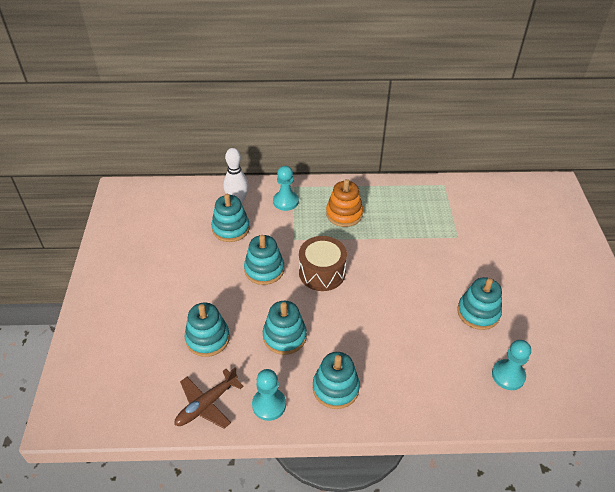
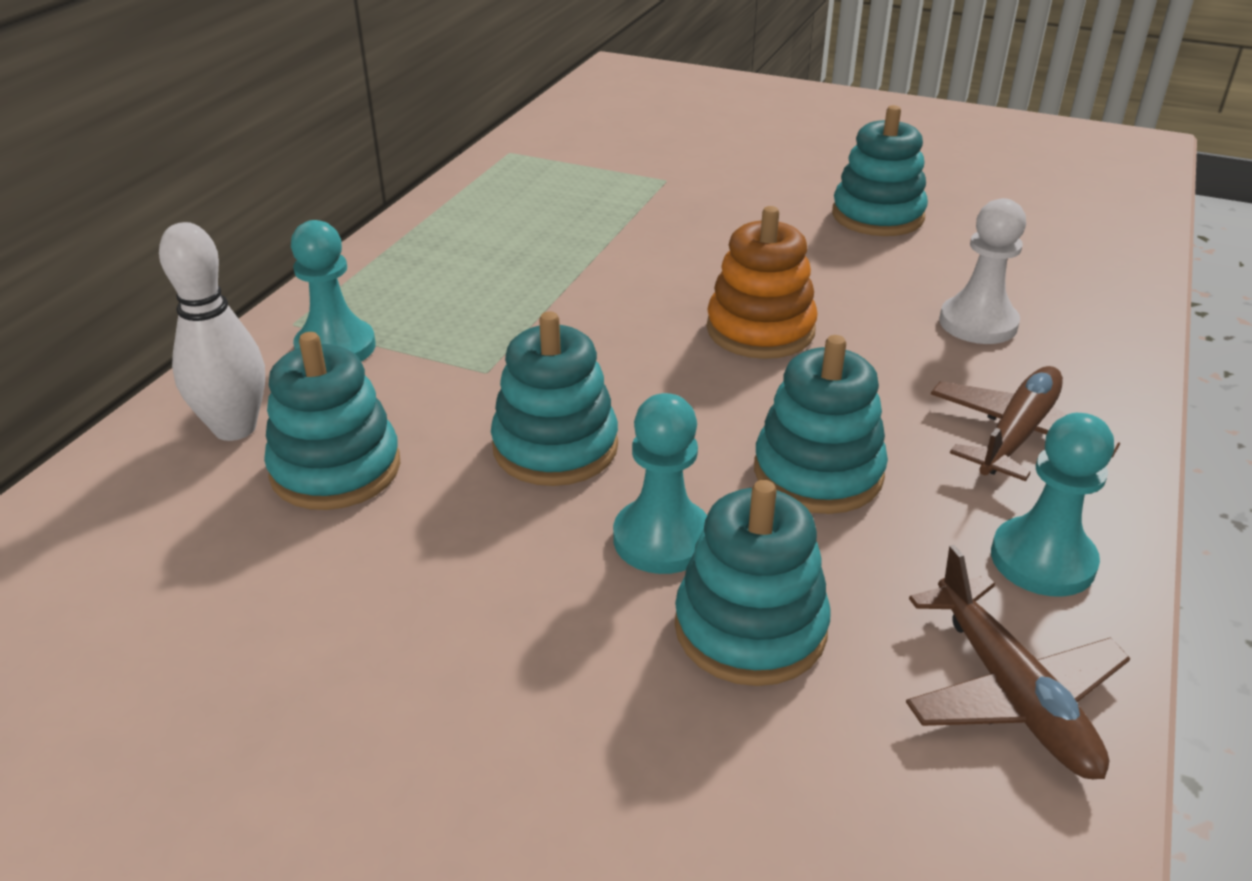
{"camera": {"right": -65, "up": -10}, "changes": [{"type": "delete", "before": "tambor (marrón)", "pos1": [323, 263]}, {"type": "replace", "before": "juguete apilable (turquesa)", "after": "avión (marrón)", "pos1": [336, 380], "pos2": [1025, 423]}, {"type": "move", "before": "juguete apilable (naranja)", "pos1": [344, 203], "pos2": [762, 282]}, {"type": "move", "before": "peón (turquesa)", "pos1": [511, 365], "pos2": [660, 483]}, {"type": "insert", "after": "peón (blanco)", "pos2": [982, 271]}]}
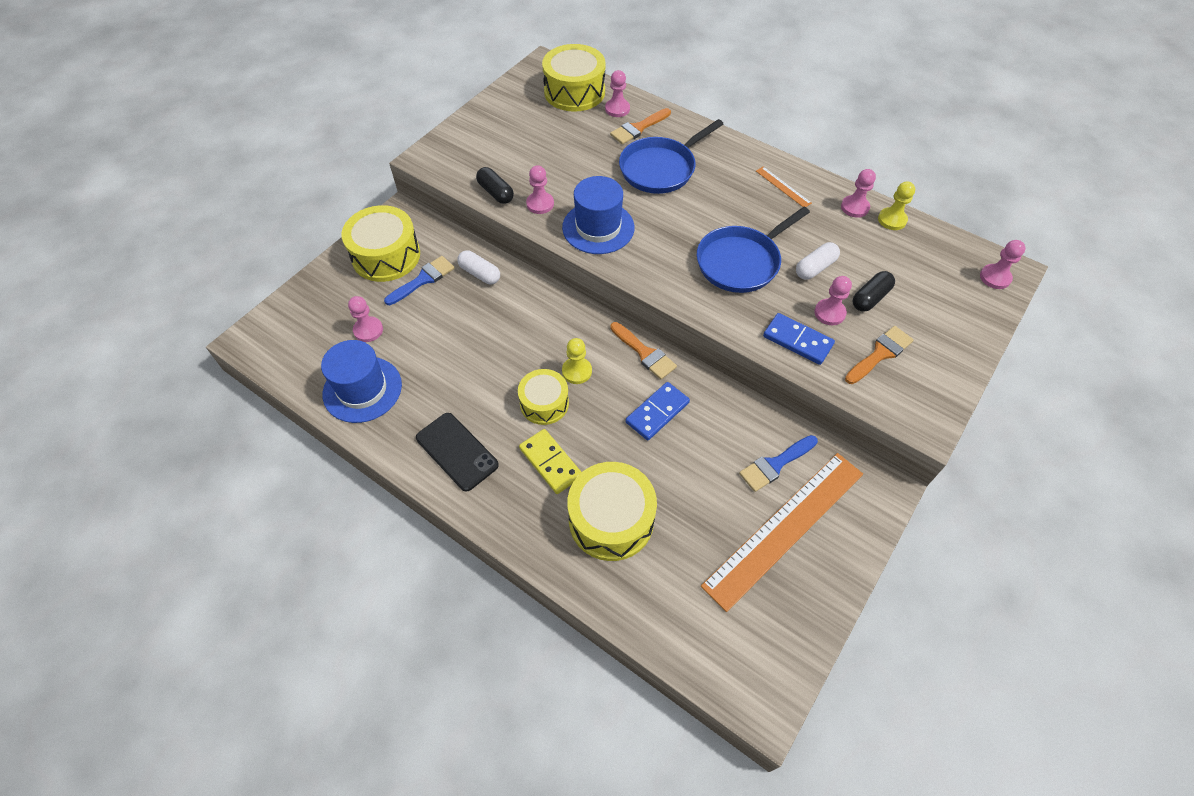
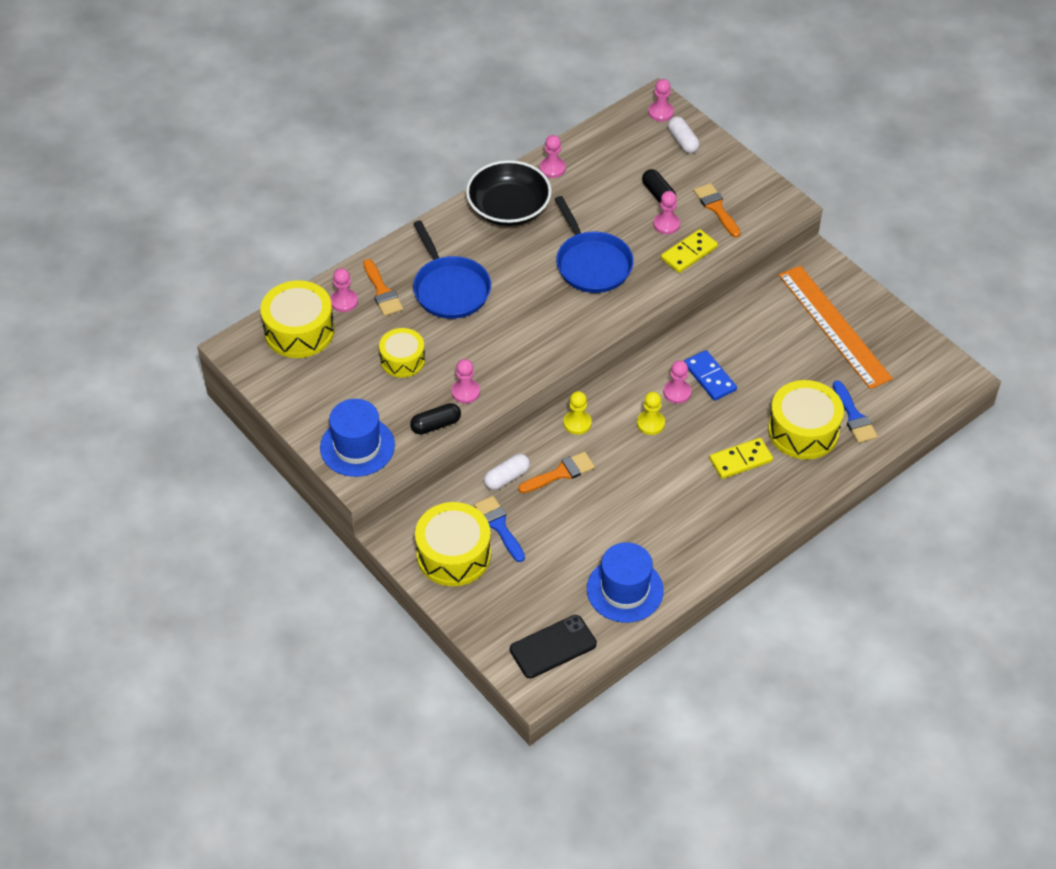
{"camera": {"right": -75, "up": -5}, "changes": [{"type": "move", "before": "peón (rosa)", "pos1": [365, 319], "pos2": [677, 382]}, {"type": "move", "before": "móvil (negro)", "pos1": [457, 452], "pos2": [553, 646]}, {"type": "move", "before": "tambor (amarillo)", "pos1": [543, 397], "pos2": [402, 353]}, {"type": "move", "before": "sombrero (azul)", "pos1": [598, 215], "pos2": [357, 438]}, {"type": "move", "before": "pincel (naranja)", "pos1": [643, 350], "pos2": [556, 472]}, {"type": "move", "before": "pincel (azul)", "pos1": [778, 463], "pos2": [855, 411]}, {"type": "replace", "before": "regla (naranja)", "after": "cuenco (negro)", "pos1": [784, 187], "pos2": [509, 193]}, {"type": "recolor", "before": "ficha de dominó (azul)", "after": "ficha de dominó (amarillo)", "pos1": [799, 339], "pos2": [689, 251]}, {"type": "move", "before": "cápsula (blanco)", "pos1": [818, 261], "pos2": [684, 134]}, {"type": "move", "before": "peón (amarillo)", "pos1": [896, 205], "pos2": [577, 413]}]}
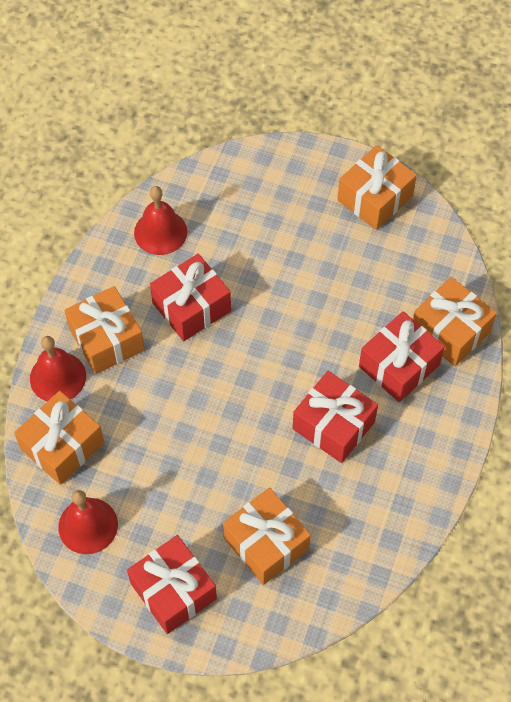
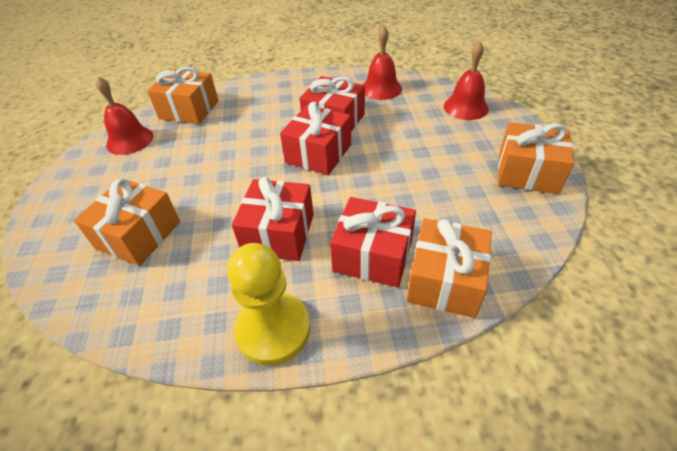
{"camera": {"right": 65, "up": -15}, "changes": [{"type": "move", "before": "campana (rojo)", "pos1": [58, 368], "pos2": [466, 81]}, {"type": "delete", "before": "regalo (naranja)", "pos1": [104, 330]}, {"type": "move", "before": "regalo (rojo)", "pos1": [172, 584], "pos2": [315, 138]}, {"type": "insert", "after": "peón (amarillo)", "pos2": [269, 304]}]}
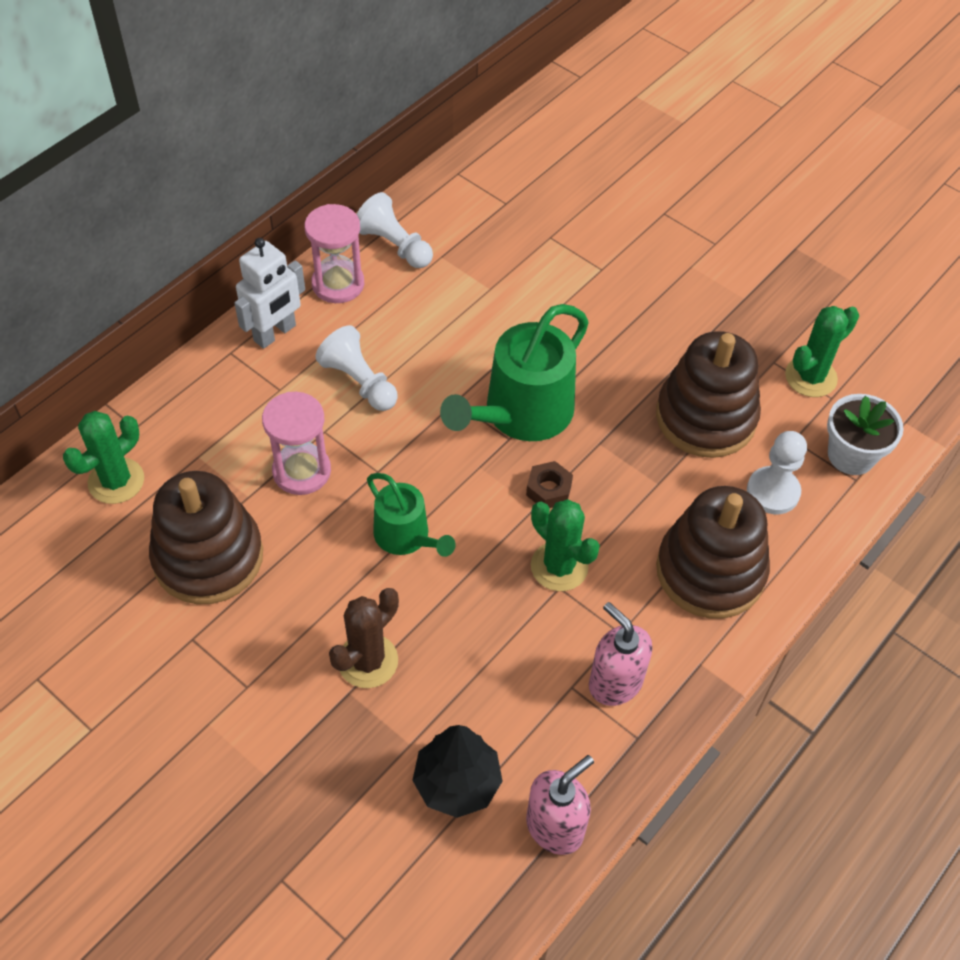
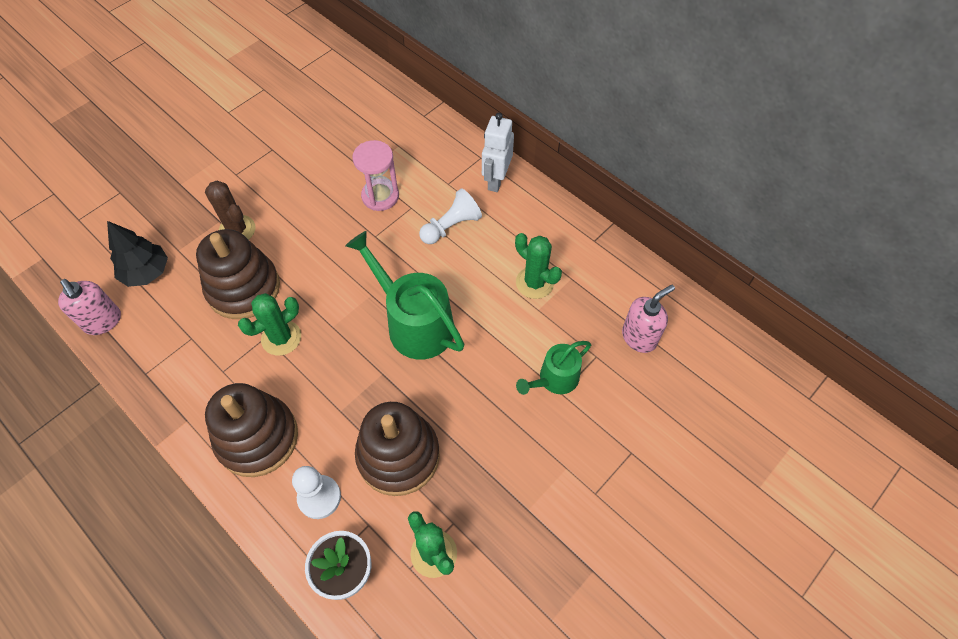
{"camera": {"right": 95, "up": 5}, "changes": [{"type": "move", "before": "cactus (verde)", "pos1": [103, 457], "pos2": [538, 266]}, {"type": "move", "before": "juguete apilable (marrón)", "pos1": [206, 537], "pos2": [238, 274]}, {"type": "rotate", "before": "robot (blanco)", "pos1": [269, 293], "pos2": [498, 152], "turn": 60}, {"type": "delete", "before": "reloj de arena (rosa)", "pos1": [334, 253]}, {"type": "delete", "before": "peón (blanco)", "pos1": [395, 230]}, {"type": "move", "before": "regadera (verde)", "pos1": [411, 515], "pos2": [553, 368]}, {"type": "delete", "before": "tuerca (marrón)", "pos1": [549, 484]}, {"type": "move", "before": "dispensador de jabón (rosa)", "pos1": [620, 654], "pos2": [648, 319]}]}
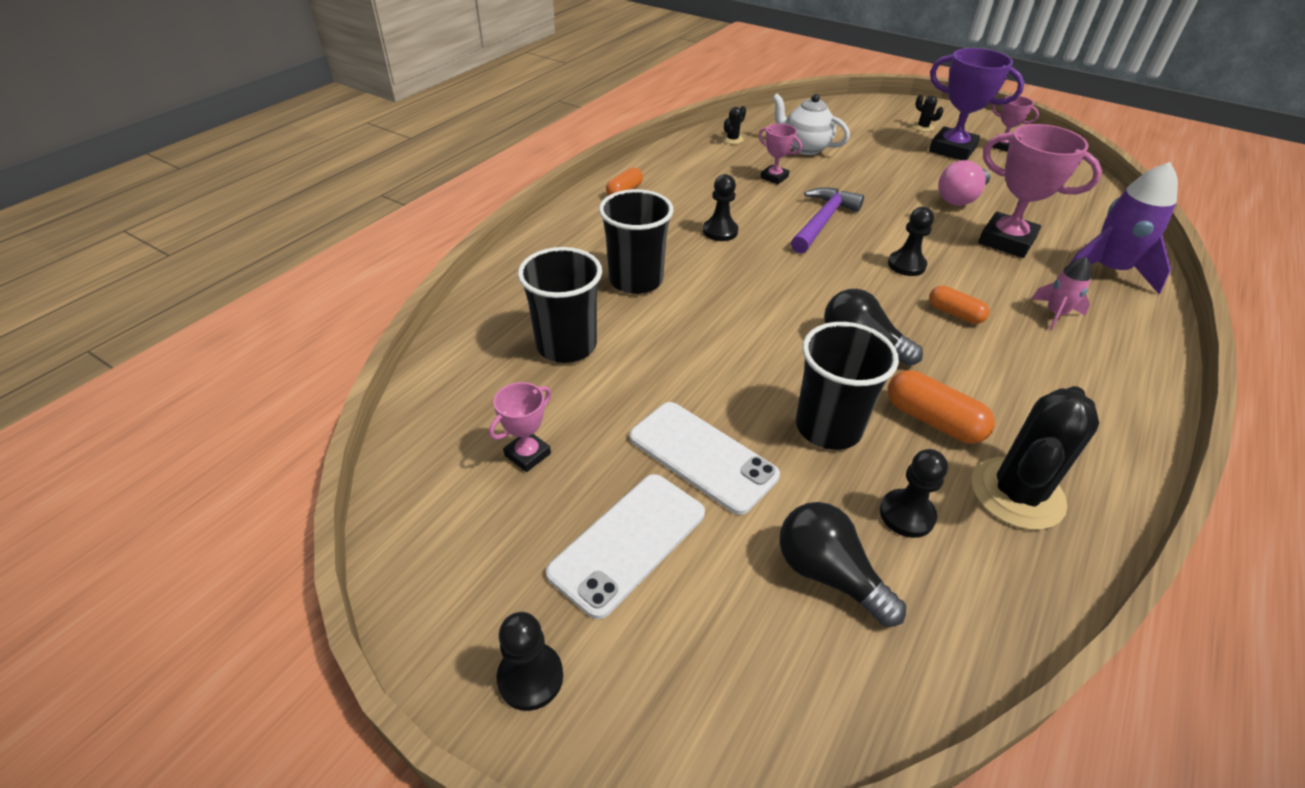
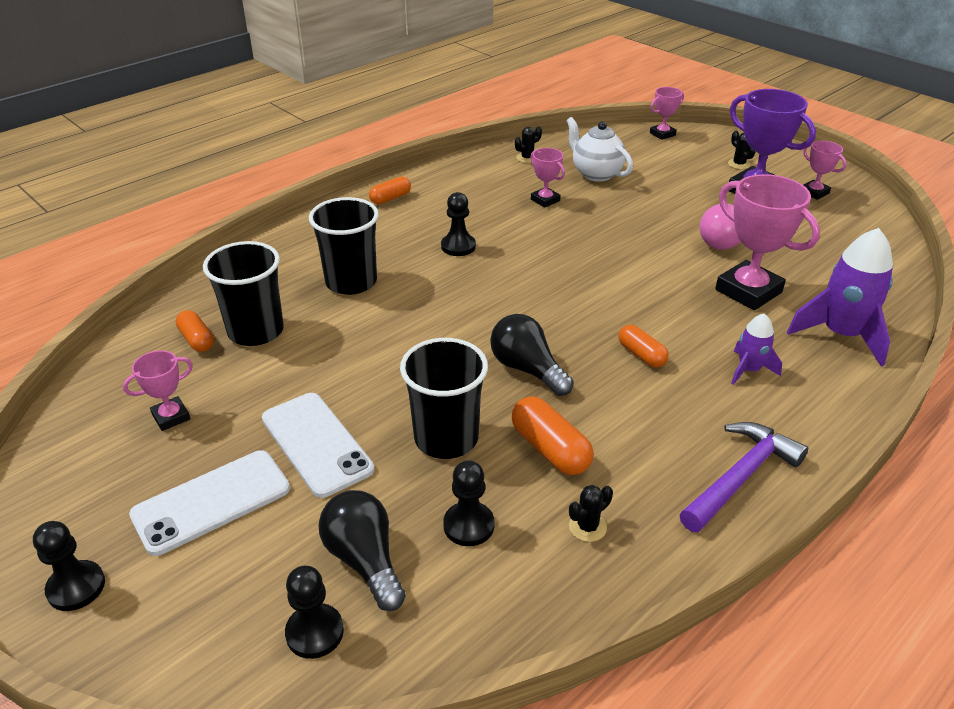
{"camera": {"right": 15, "up": -5}, "changes": [{"type": "move", "before": "martillo (morado)", "pos1": [827, 220], "pos2": [743, 477]}, {"type": "move", "before": "peón (negro)", "pos1": [911, 241], "pos2": [314, 612]}, {"type": "resize", "before": "cactus (negro)", "pos1": [1035, 458], "pos2": [591, 513], "scale": 0.43}, {"type": "recolor", "before": "cohete (rosa)", "after": "cohete (morado)", "pos1": [1061, 293], "pos2": [756, 349]}, {"type": "insert", "after": "cápsula (naranja)", "pos2": [195, 331]}, {"type": "insert", "after": "trofeo (rosa)", "pos2": [667, 113]}]}
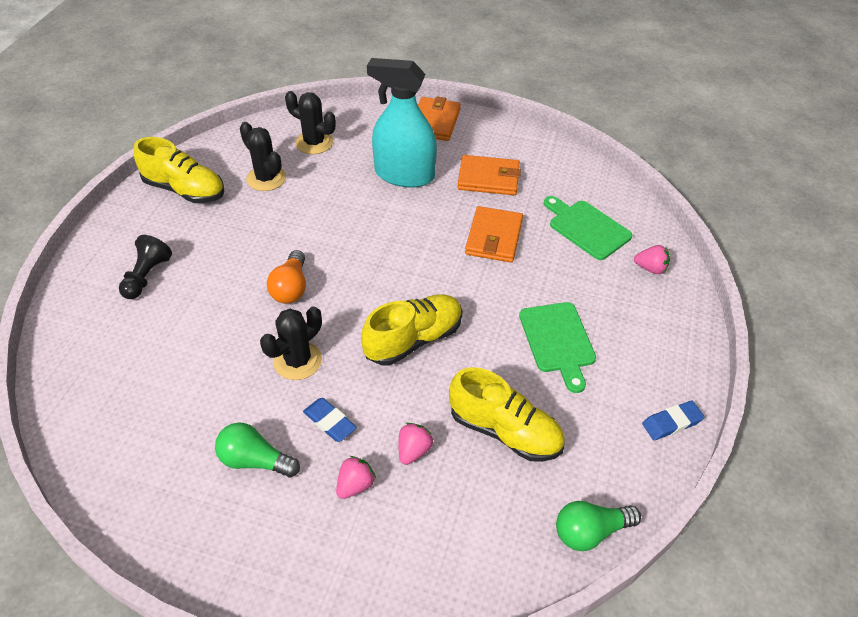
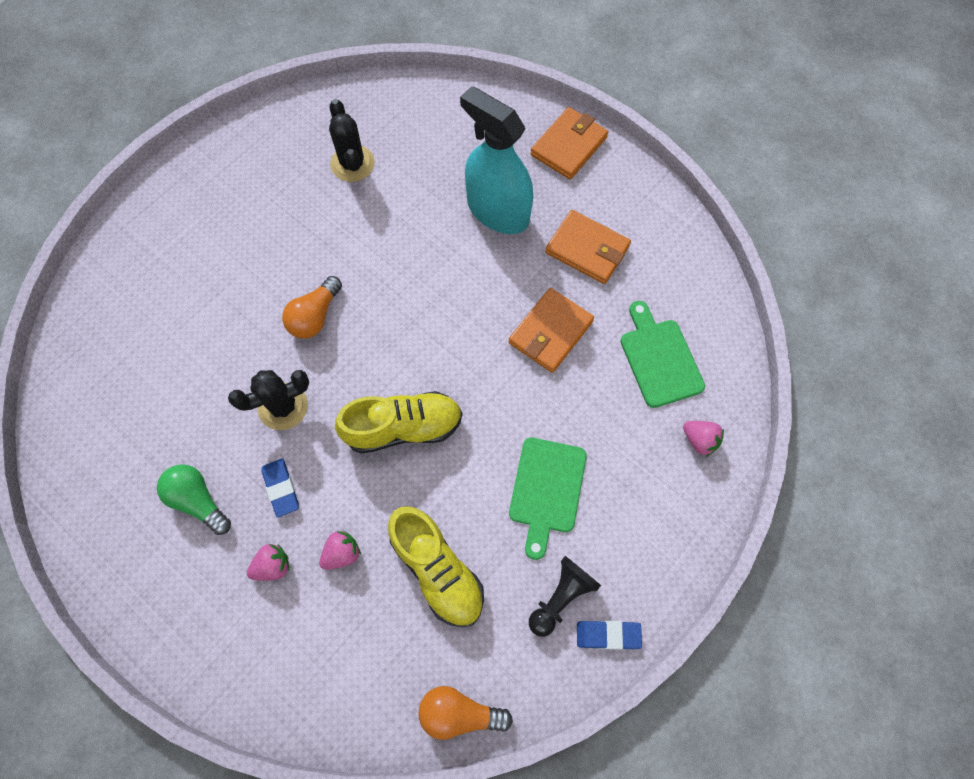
{"camera": {"right": 25, "up": 20}, "changes": [{"type": "move", "before": "peón (negro)", "pos1": [145, 267], "pos2": [565, 596]}, {"type": "delete", "before": "zapato (amarillo)", "pos1": [179, 170]}, {"type": "delete", "before": "cactus (negro)", "pos1": [310, 122]}, {"type": "recolor", "before": "bombilla (verde)", "after": "bombilla (naranja)", "pos1": [598, 526], "pos2": [466, 713]}]}
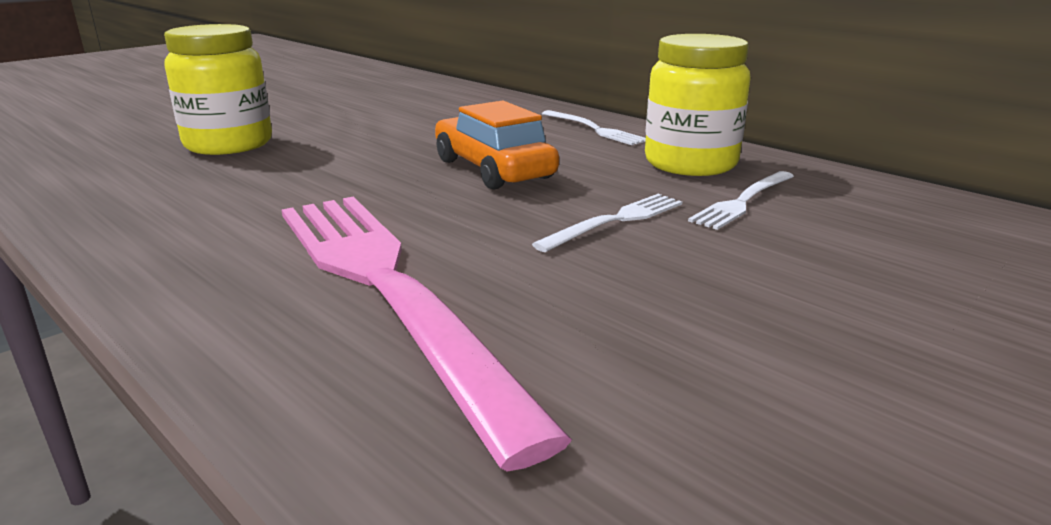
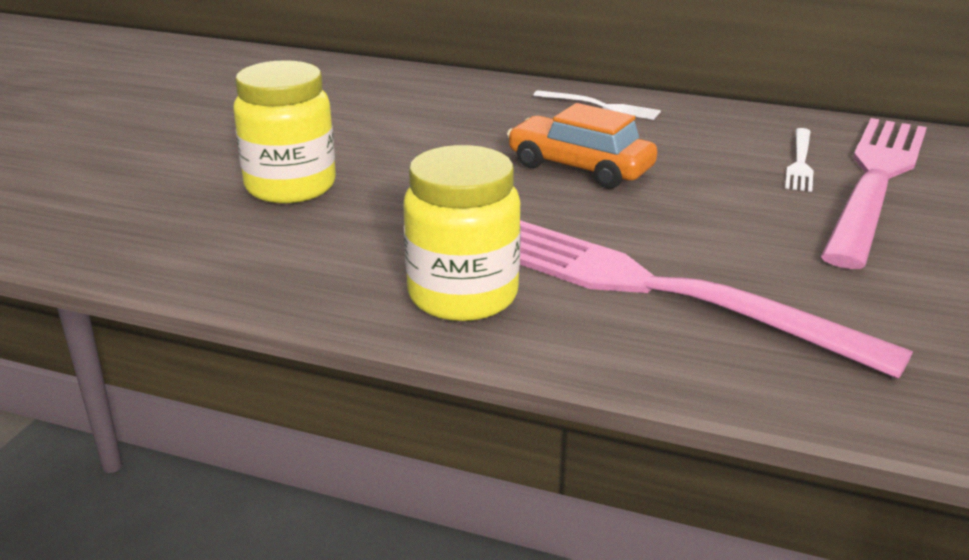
{"camera": {"right": -25, "up": 5}, "changes": [{"type": "delete", "before": "tenedor (blanco)", "pos1": [607, 223]}, {"type": "move", "before": "tarro (amarillo)", "pos1": [698, 105], "pos2": [462, 233]}, {"type": "insert", "after": "tenedor (rosa)", "pos2": [874, 193]}]}
